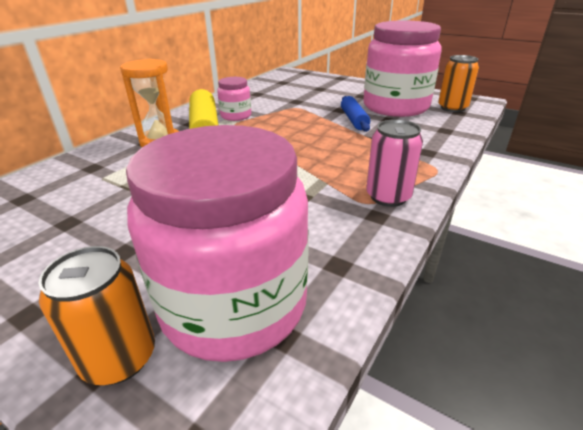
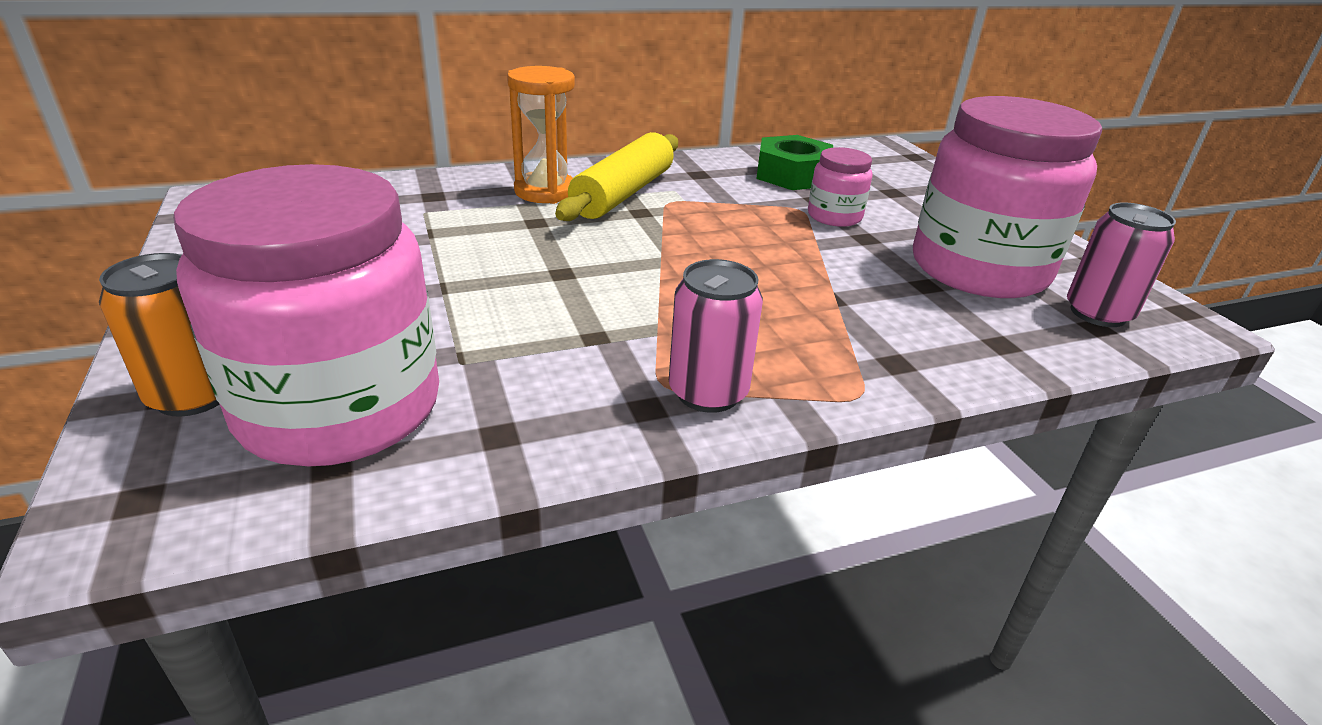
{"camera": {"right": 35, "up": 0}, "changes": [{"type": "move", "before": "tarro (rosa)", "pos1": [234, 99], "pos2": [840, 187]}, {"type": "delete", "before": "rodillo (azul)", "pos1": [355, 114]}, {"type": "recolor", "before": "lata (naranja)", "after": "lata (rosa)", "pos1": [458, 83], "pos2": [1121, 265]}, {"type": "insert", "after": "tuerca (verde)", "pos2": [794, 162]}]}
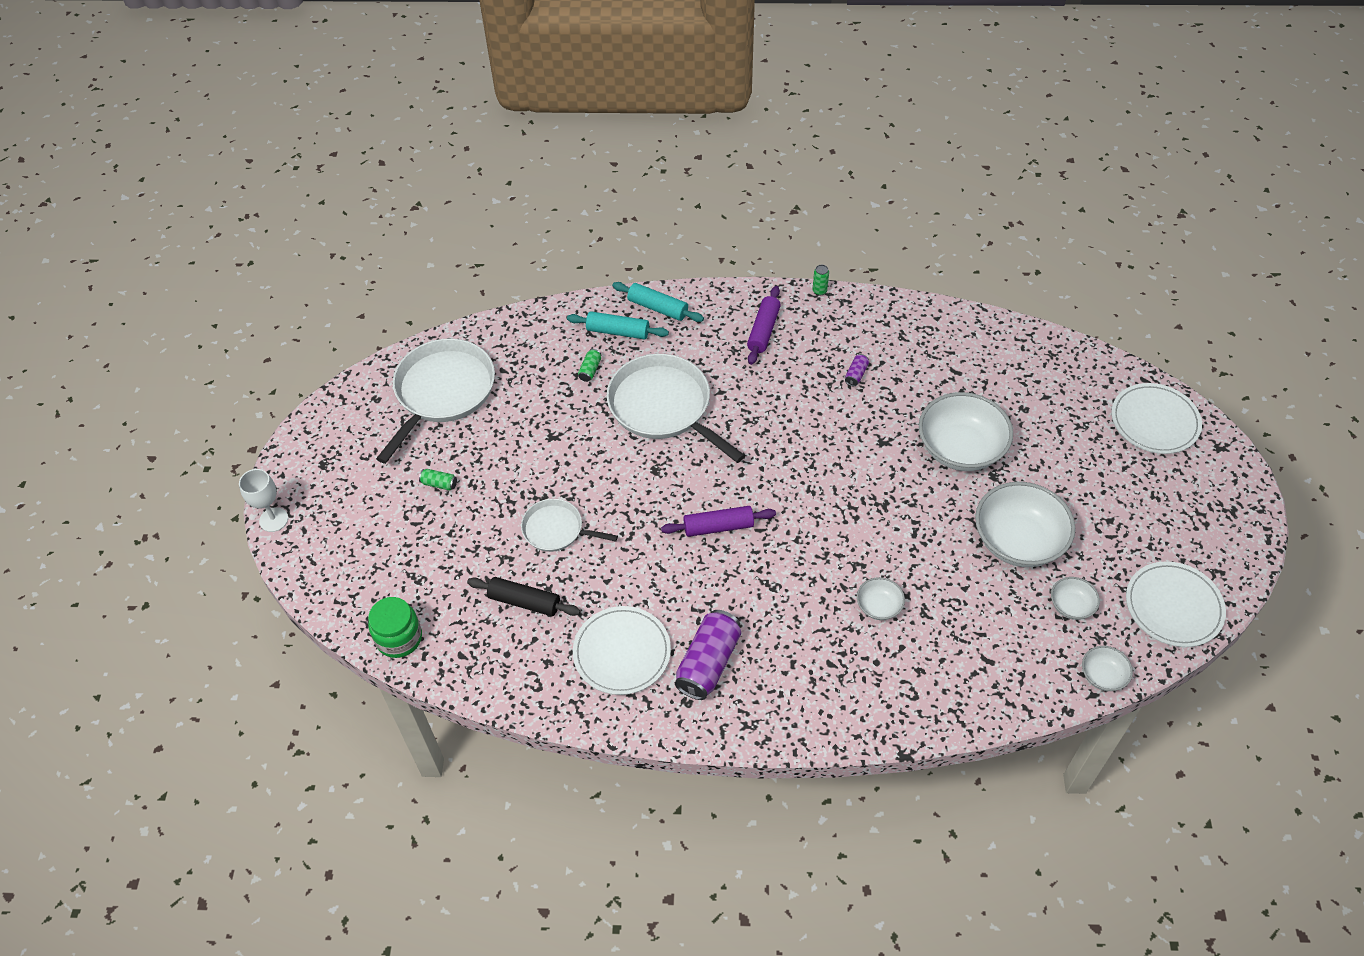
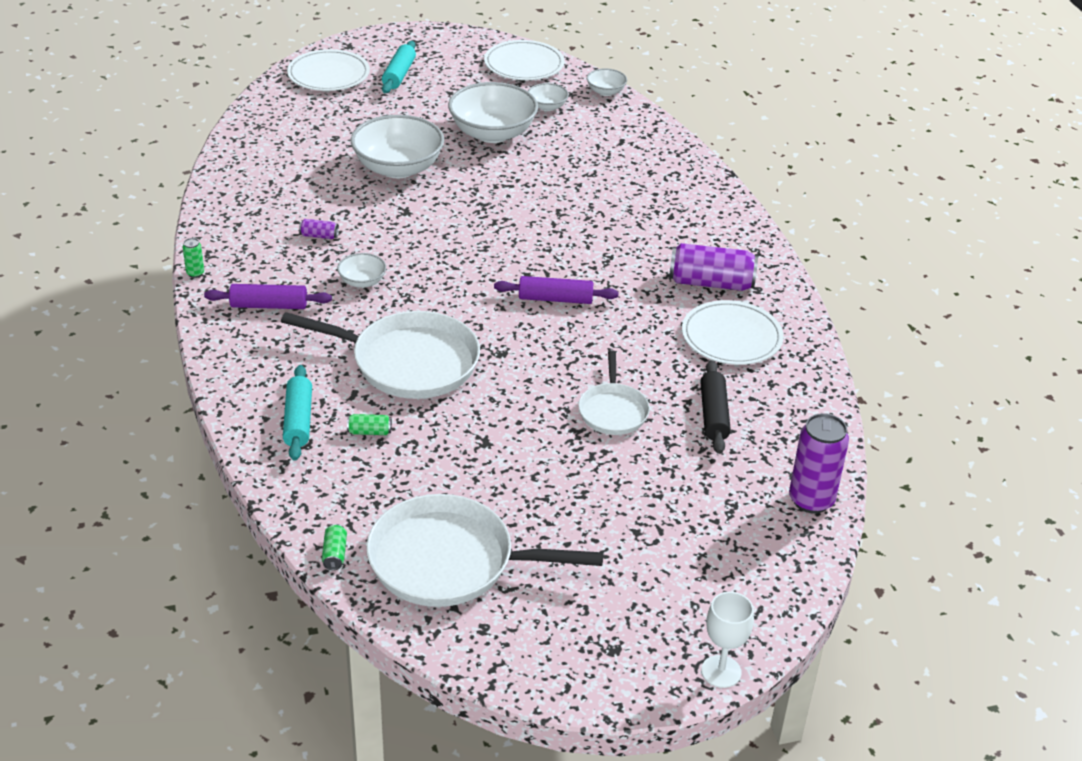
{"camera": {"right": -110, "up": -15}, "changes": [{"type": "replace", "before": "tarro (verde)", "after": "lata (morado)", "pos1": [395, 627], "pos2": [819, 463]}, {"type": "move", "before": "lata (verde)", "pos1": [438, 480], "pos2": [334, 547]}, {"type": "rotate", "before": "sartén (blanco)", "pos1": [676, 408], "pos2": [380, 355], "turn": -105}, {"type": "move", "before": "rodillo (turquesa)", "pos1": [658, 302], "pos2": [399, 67]}, {"type": "rotate", "before": "rodillo (morado)", "pos1": [718, 521], "pos2": [556, 290], "turn": -60}, {"type": "move", "before": "cuenco (blanco)", "pos1": [881, 598], "pos2": [361, 270]}]}
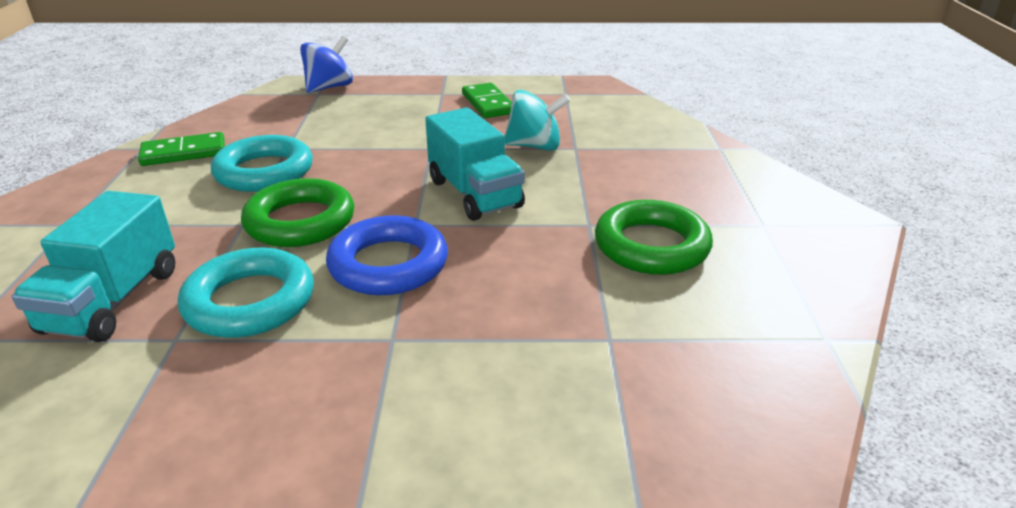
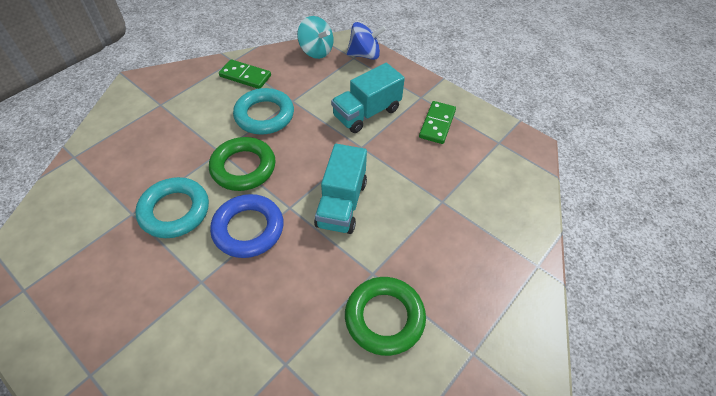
{"camera": {"right": 40, "up": 20}, "changes": [{"type": "move", "before": "camión (turquesa)", "pos1": [93, 266], "pos2": [368, 98]}, {"type": "move", "before": "peonza (turquesa)", "pos1": [538, 120], "pos2": [315, 37]}]}
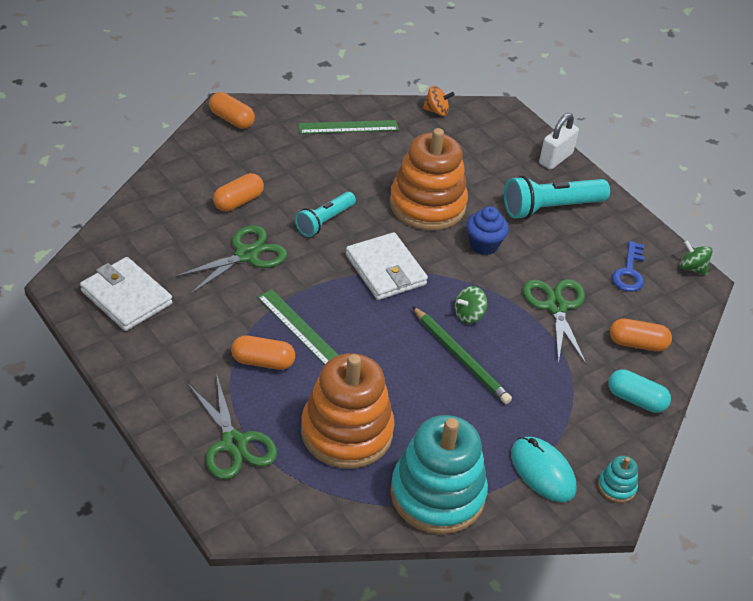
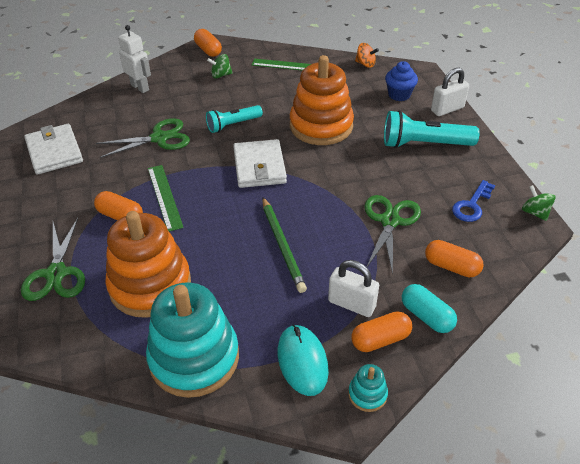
{"camera": {"right": 25, "up": 0}, "changes": [{"type": "move", "before": "cápsula (naranja)", "pos1": [238, 192], "pos2": [381, 331]}, {"type": "move", "before": "peonza (verde)", "pos1": [471, 305], "pos2": [220, 66]}, {"type": "move", "before": "magdalena (azul)", "pos1": [487, 230], "pos2": [401, 81]}, {"type": "insert", "after": "robot (blanco)", "pos2": [134, 59]}, {"type": "insert", "after": "candado (blanco)", "pos2": [353, 288]}]}
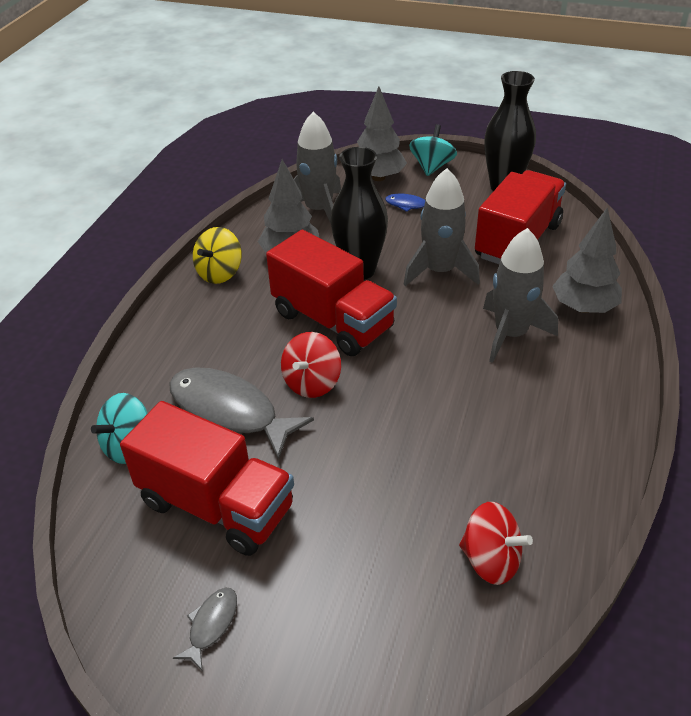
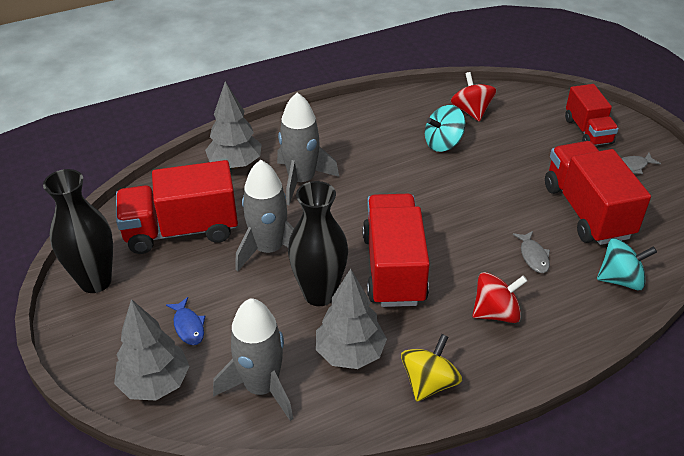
{"camera": {"right": -135, "up": 0}, "changes": [{"type": "resize", "before": "pez (gris)", "pos1": [241, 413], "pos2": [531, 252], "scale": 0.45}, {"type": "rotate", "before": "peonza (amarillo)", "pos1": [217, 255], "pos2": [431, 368], "turn": -45}, {"type": "move", "before": "peonza (rojo)", "pos1": [311, 365], "pos2": [499, 297]}, {"type": "move", "before": "peonza (turquesa)", "pos1": [433, 150], "pos2": [445, 128]}, {"type": "insert", "after": "camión (rojo)", "pos2": [592, 114]}]}
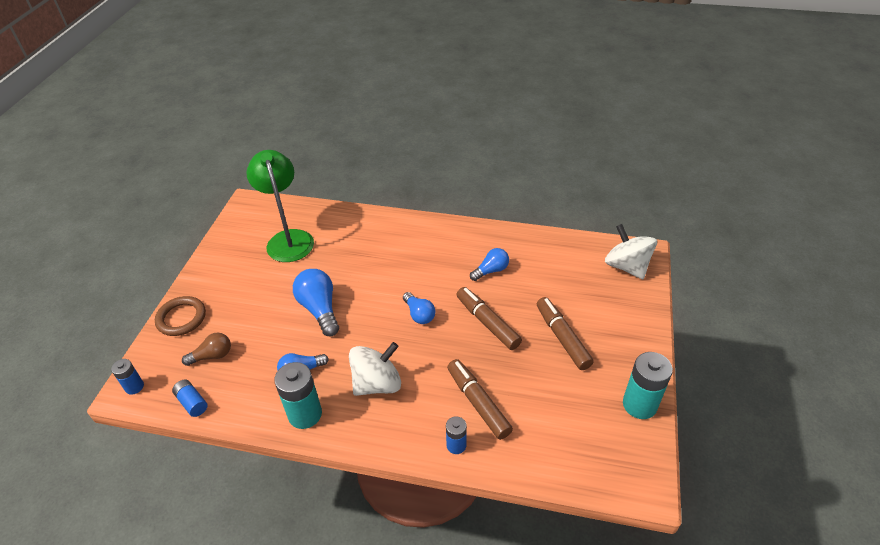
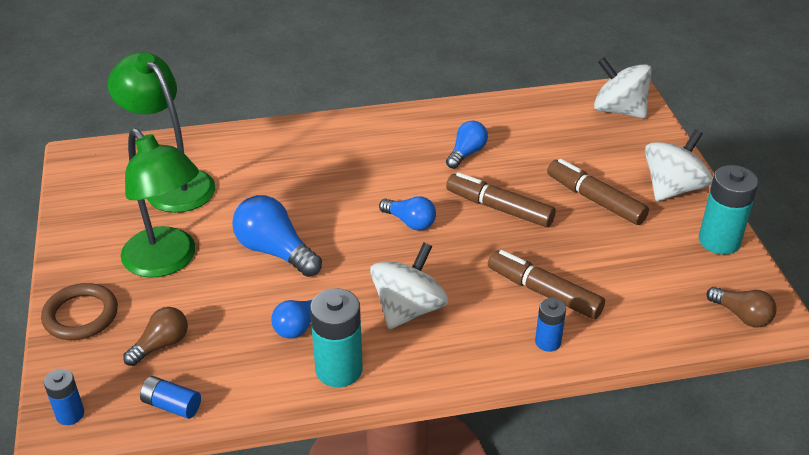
{"camera": {"right": -25, "up": -5}, "changes": [{"type": "insert", "after": "lámpara (verde)", "pos2": [160, 203]}, {"type": "insert", "after": "peonza (blanco)", "pos2": [679, 165]}, {"type": "insert", "after": "bombilla (marrón)", "pos2": [741, 307]}]}
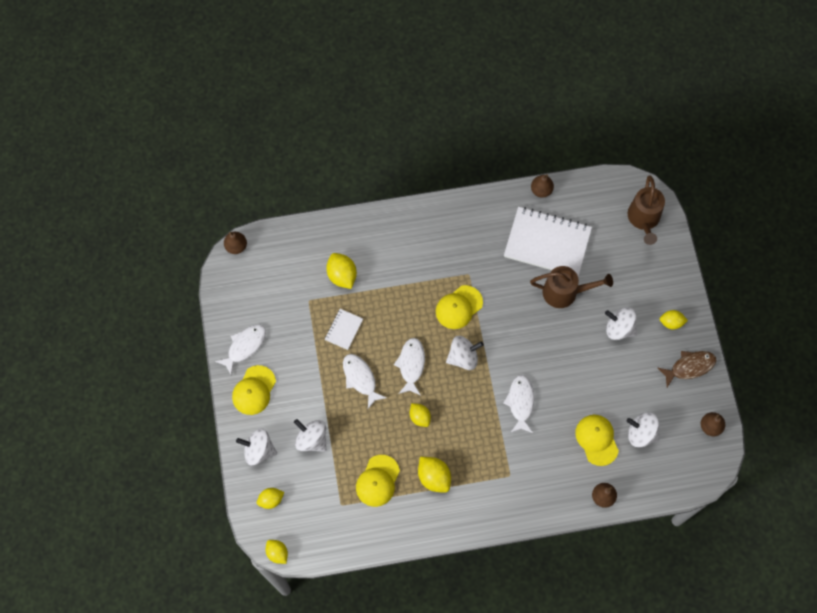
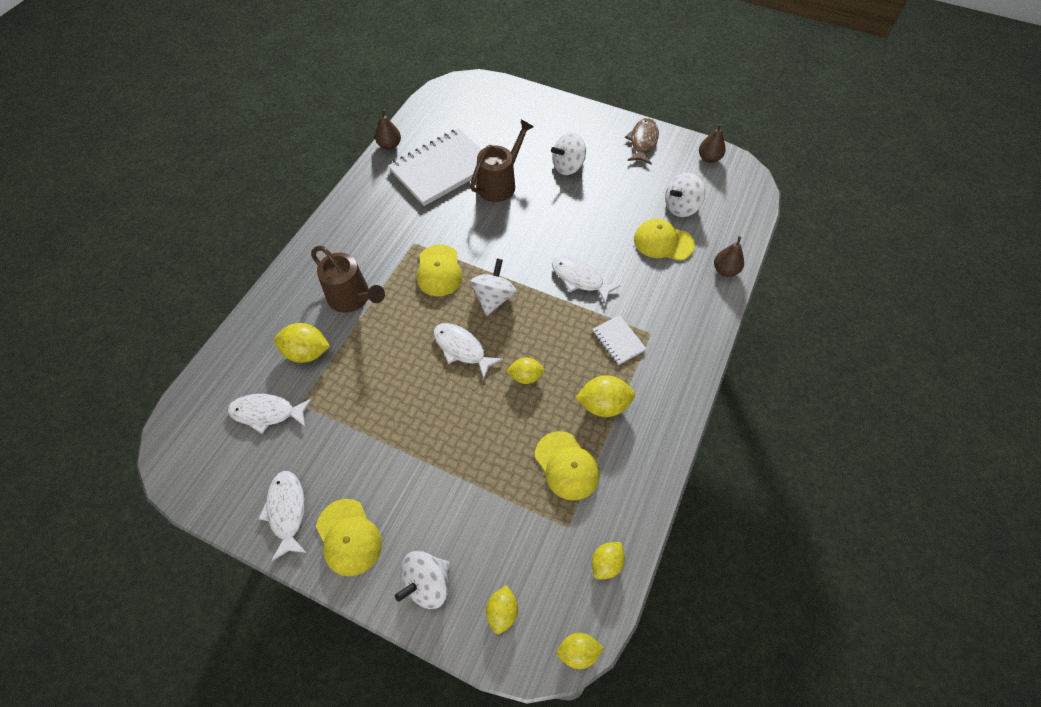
{"camera": {"right": -55, "up": -10}, "changes": [{"type": "delete", "before": "pera (marrón)", "pos1": [235, 243]}, {"type": "delete", "before": "peonza (blanco)", "pos1": [310, 435]}, {"type": "move", "before": "cuaderno (blanco)", "pos1": [344, 329], "pos2": [619, 340]}, {"type": "move", "before": "pez (blanco)", "pos1": [365, 381], "pos2": [270, 414]}, {"type": "move", "before": "regadera (marrón)", "pos1": [646, 210], "pos2": [348, 279]}, {"type": "move", "before": "limón (amarillo)", "pos1": [674, 319], "pos2": [608, 560]}]}
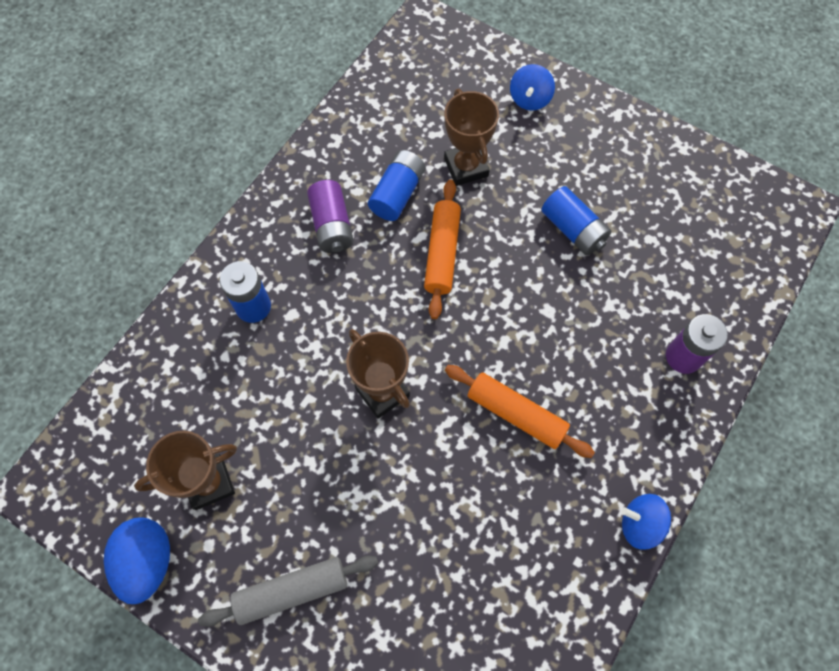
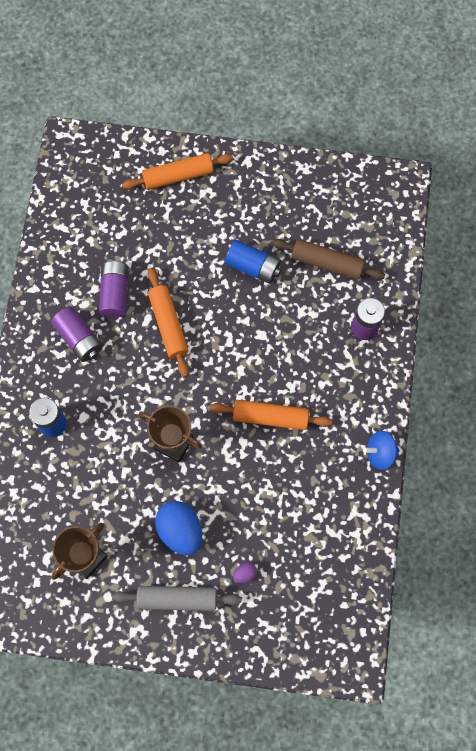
{"camera": {"right": -25, "up": 5}, "changes": [{"type": "move", "before": "huevo (azul)", "pos1": [137, 561], "pos2": [178, 528]}, {"type": "rotate", "before": "rodillo (gris)", "pos1": [288, 591], "pos2": [176, 598], "turn": 45}, {"type": "recolor", "before": "pila (azul)", "after": "pila (morado)", "pos1": [396, 185], "pos2": [113, 289]}, {"type": "delete", "before": "trofeo (marrón)", "pos1": [471, 137]}, {"type": "replace", "before": "peonza (azul)", "after": "rodillo (naranja)", "pos1": [532, 87], "pos2": [177, 171]}, {"type": "insert", "after": "huevo (morado)", "pos2": [245, 572]}, {"type": "insert", "after": "rodillo (marrón)", "pos2": [328, 259]}]}
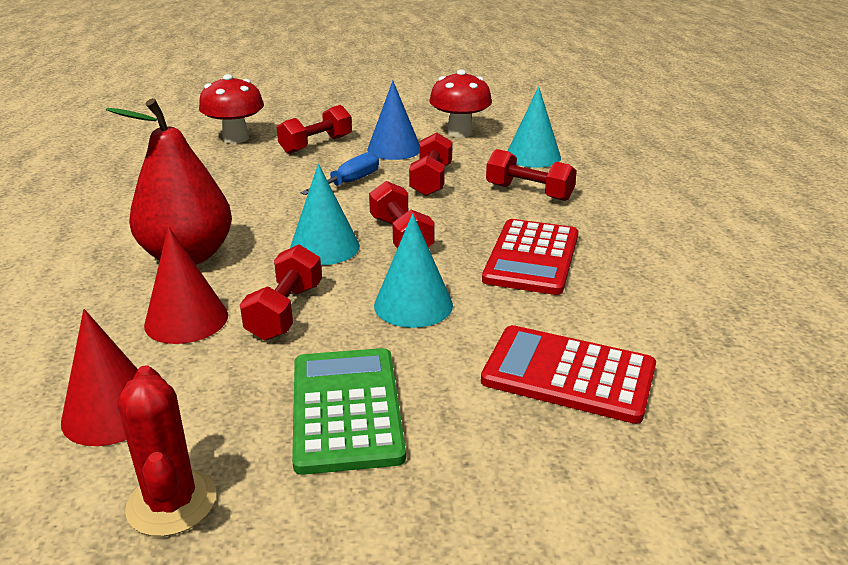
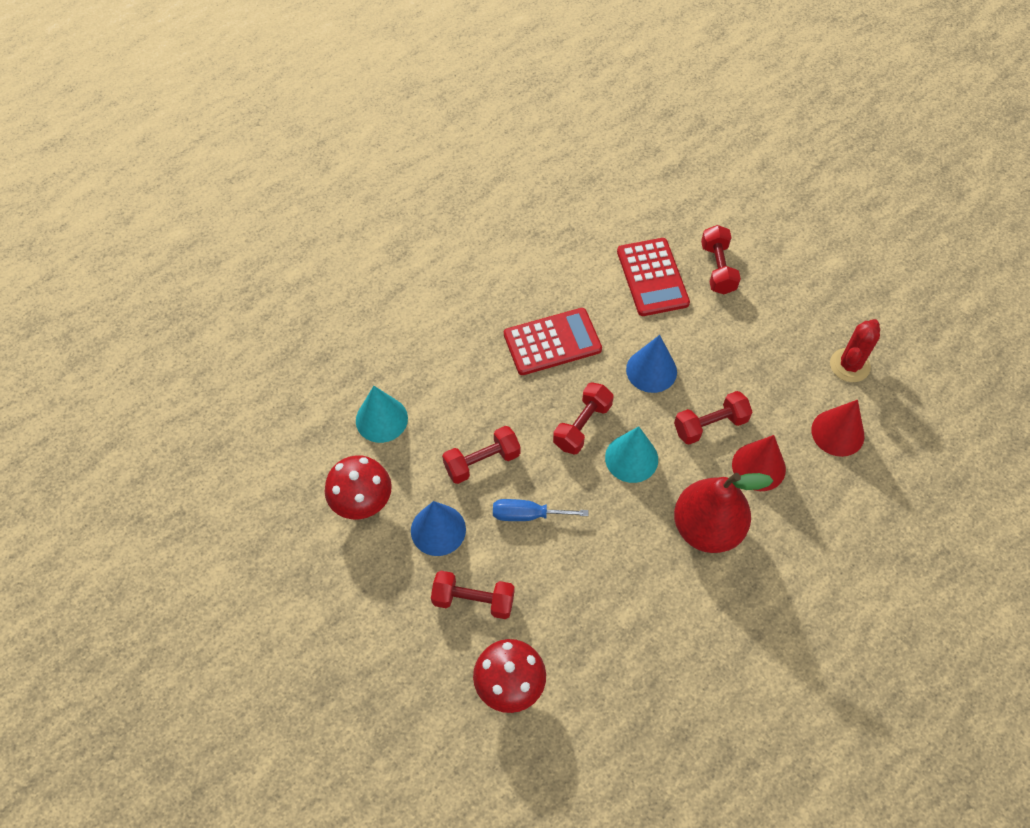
{"camera": {"right": -125, "up": 30}, "changes": [{"type": "delete", "before": "calculadora (verde)", "pos1": [349, 411]}, {"type": "recolor", "before": "cono (turquesa)", "after": "cono (azul)", "pos1": [413, 271], "pos2": [651, 364]}, {"type": "move", "before": "mancuerna (rojo)", "pos1": [531, 175], "pos2": [721, 259]}]}
